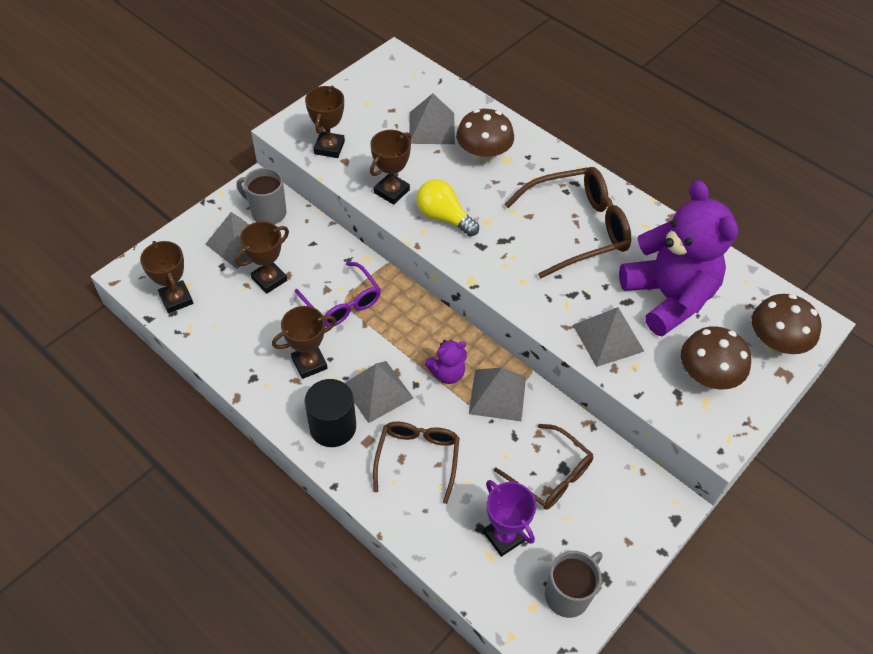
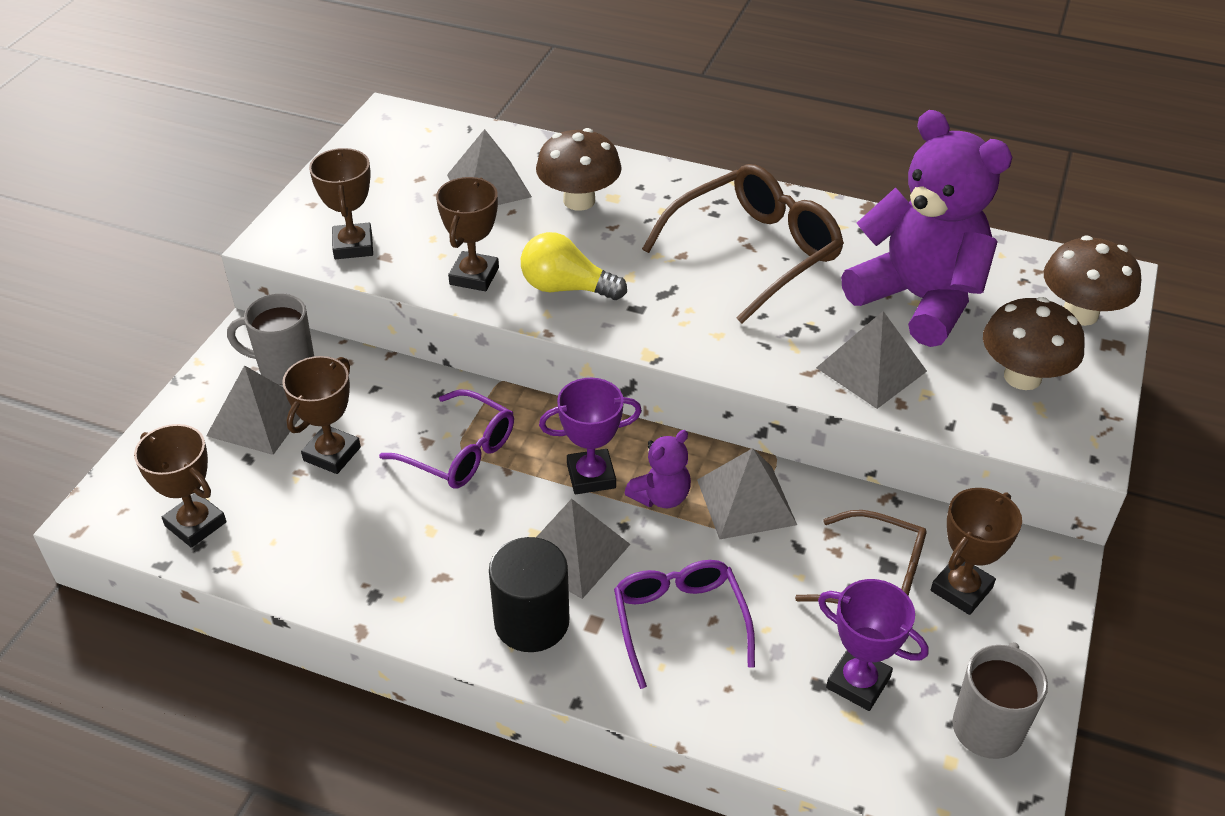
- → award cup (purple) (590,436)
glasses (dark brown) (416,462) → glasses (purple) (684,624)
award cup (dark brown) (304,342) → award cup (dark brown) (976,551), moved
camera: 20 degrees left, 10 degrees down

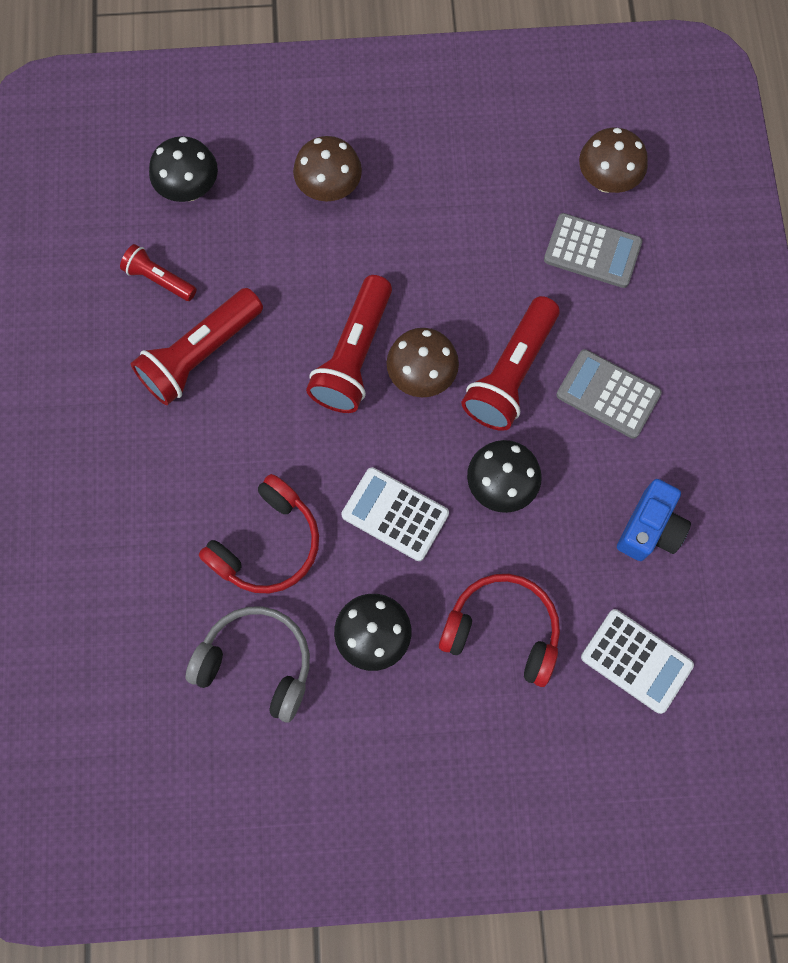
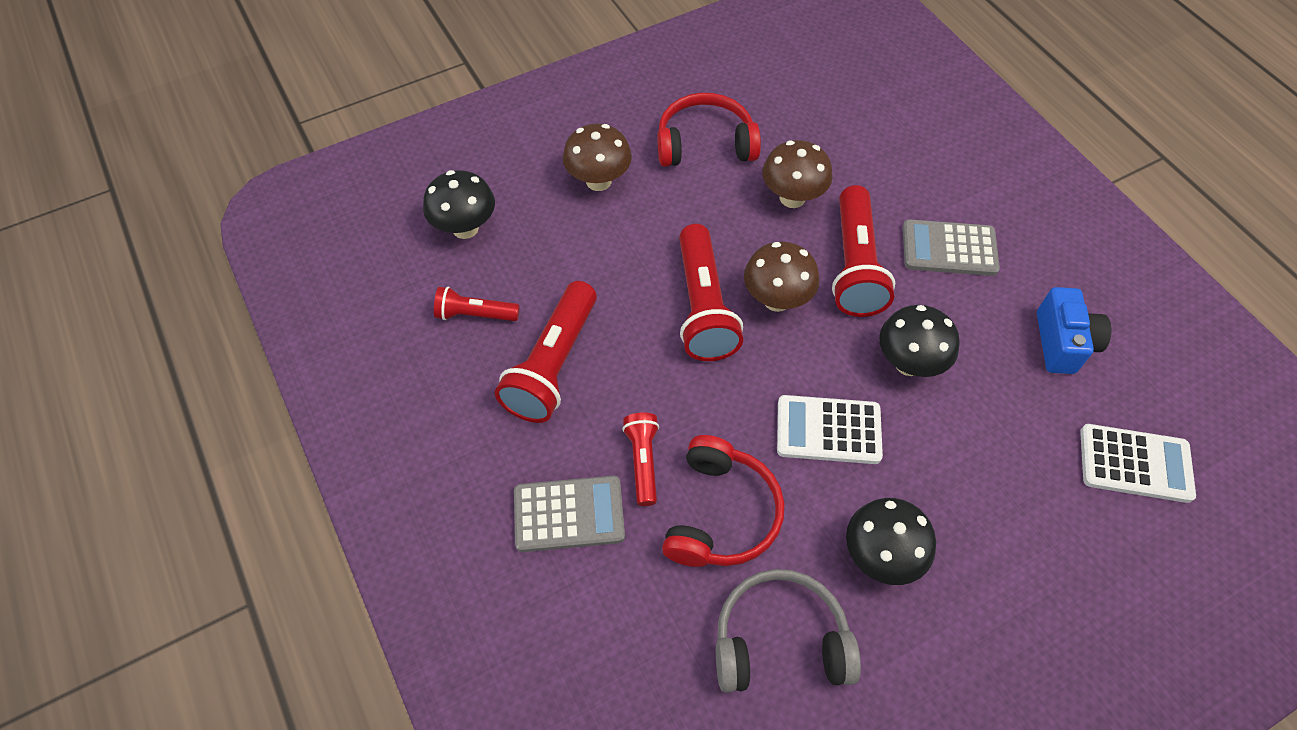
calculator (grey) (593,250) → calculator (grey) (569,514), moved
- → pocket torch (scarlet) (640,459)
over-ear headphones (scarlet) (499,630) → over-ear headphones (scarlet) (709,130), moved
mushroom (dark brown) (613,160) → mushroom (dark brown) (797,174), moved
camera: 25 degrees left, 15 degrees down

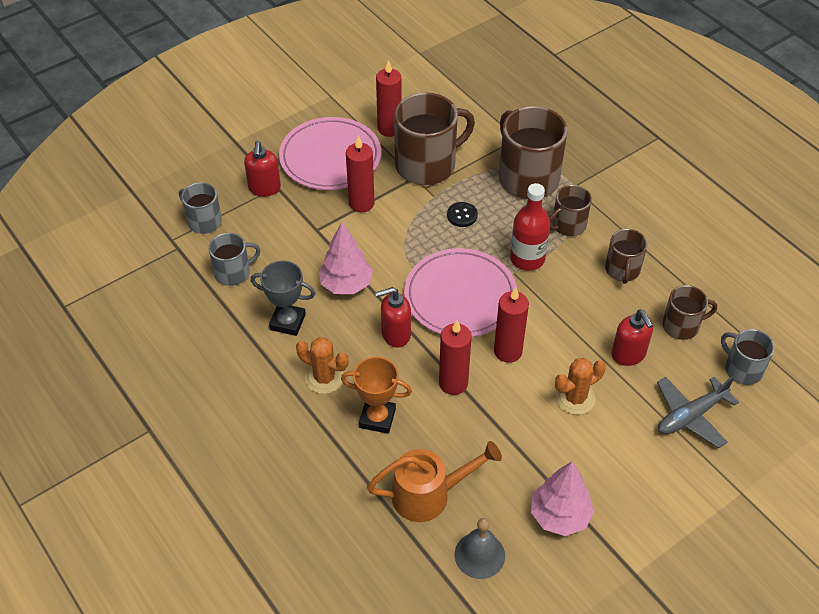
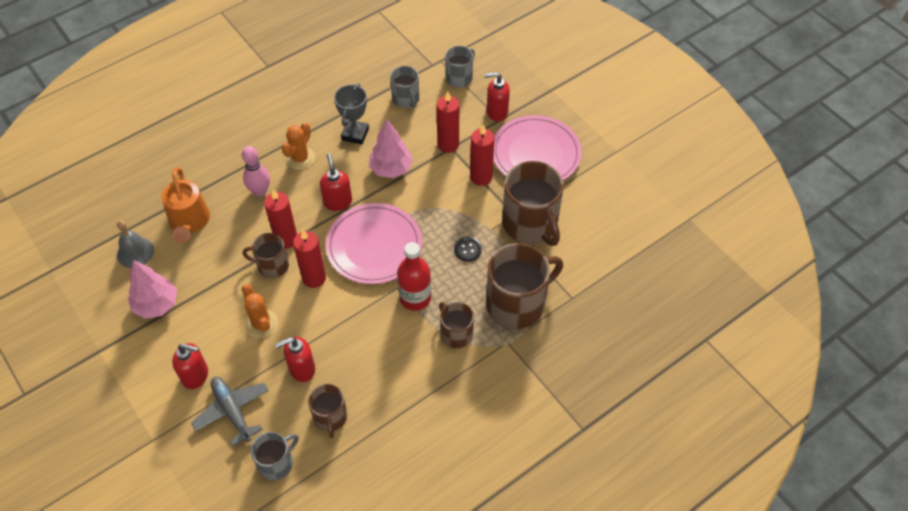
- → soap dispenser (scarlet) (190,366)
award cup (bright orange) (376,395) → tenpin (rose-pink) (256,171)
tea mug (dark brown) (626,256) → tea mug (dark brown) (266,255), moved
candle (scarlet) (389,98) → candle (scarlet) (448,122), moved
camera: 90 degrees right, 5 degrees up

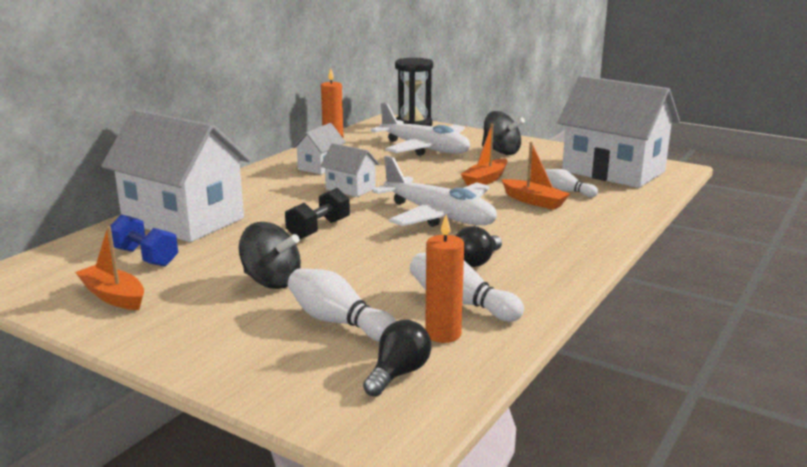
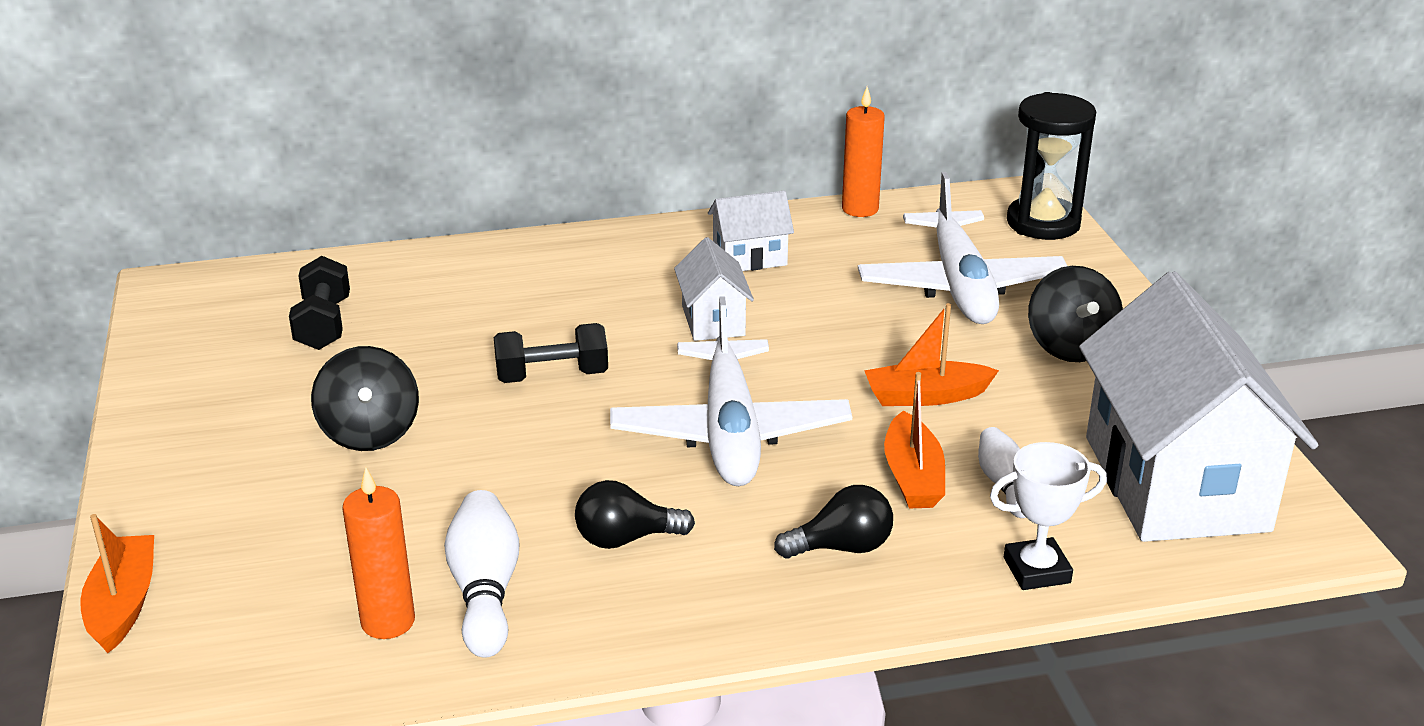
toy boat (bright orange) (109,268) → toy boat (bright orange) (117,583), moved
free weight (royal blue) (144,240) → free weight (ebony) (319,303)
lightbulb (ebony) (397,358) → lightbulb (ebony) (833,521), moved
- → award cup (pure white) (1048,516)
toy house (pure white) (176,175) → -
tenpin (pure white) (342,305) → -
camera: 45 degrees right, 10 degrees up

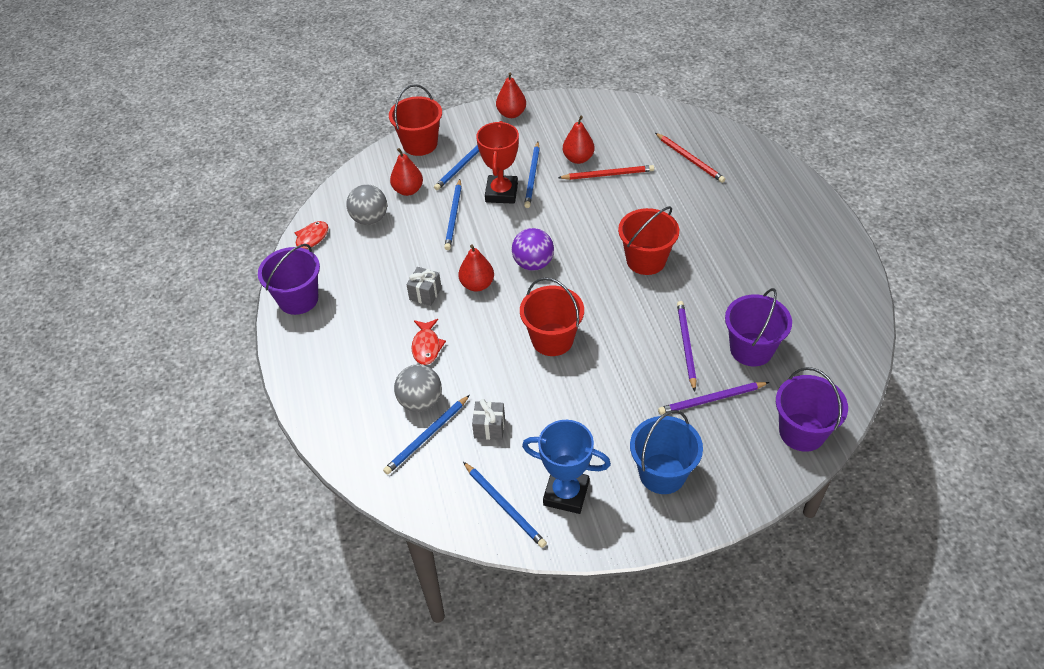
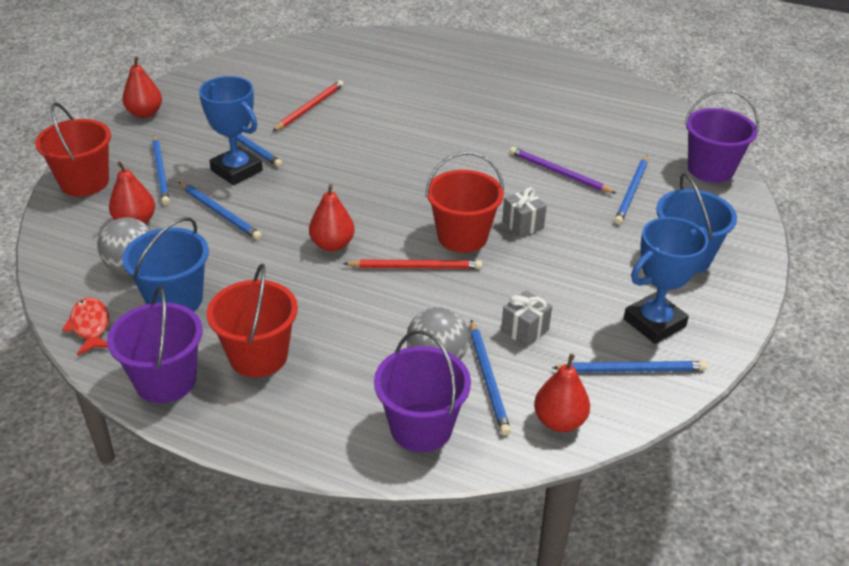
- → bucket (royal blue) (165,264)
award cup (scarlet) (497,162) → award cup (royal blue) (231,130)
bucket (scarlet) (648,240) → bucket (scarlet) (252,320), moved
wooden pencil (scarlet) (690,158) → wooden pencil (scarlet) (412,264), moved
bucket (purple) (758,327) → bucket (purple) (422,391), moved
gift (grey) (424,286) → gift (grey) (524,212), moved
pear fruit (scarlet) (579,140) → pear fruit (scarlet) (562,393), moved
wooden pencil (purple) (714,398) → wooden pencil (royal blue) (631,189)
fish (scarlet) (428,342) → -
ball (purple) (533,249) → -
camera: 55 degrees left, 10 degrees down

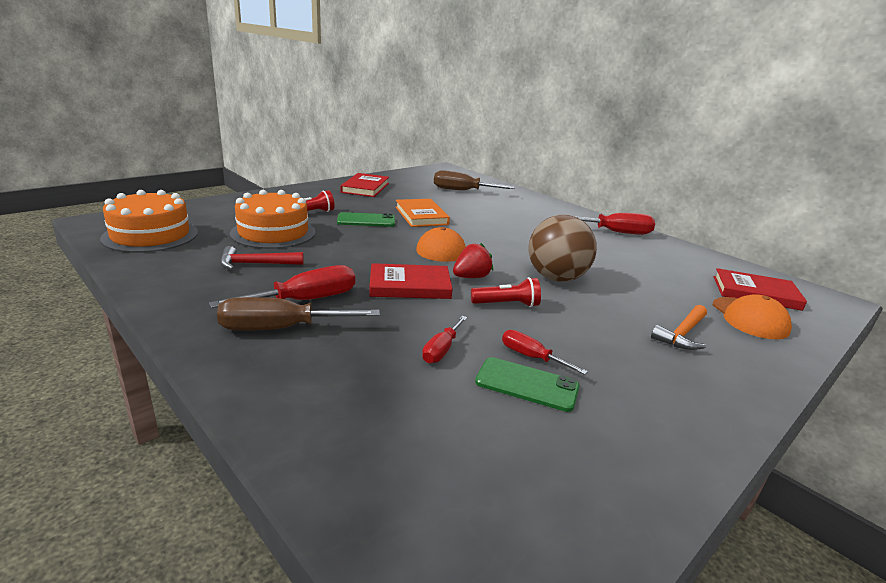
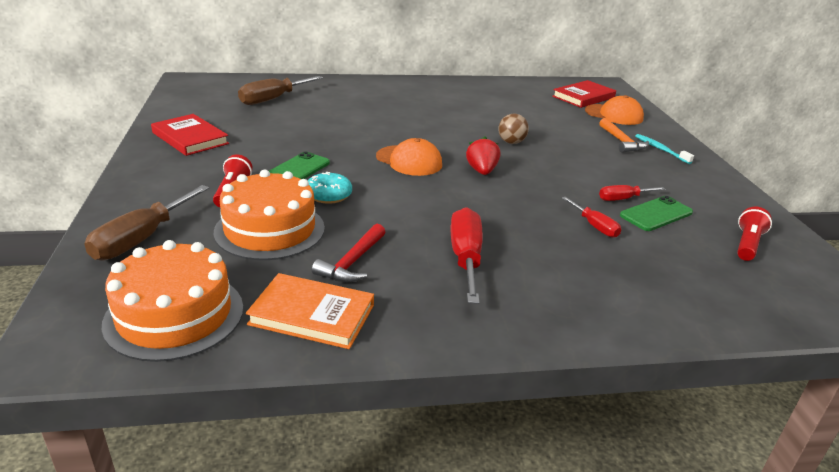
hand screwdriver (dark brown) (298,314) → hand screwdriver (dark brown) (146,223), moved
hardback (bright orange) (423,213) → hardback (bright orange) (310,311), moved
- → glazed donut (turquoise) (330,188)
ball (dark brown) (563,248) → ball (dark brown) (513,129), x0.51
- → toothbrush (turquoise) (664,149)
pocket torch (scarlet) (506,292) → pocket torch (scarlet) (754,234), moved
hardback (scarlet) (411,281) → -
hand screwdriver (scarlet) (614,224) → -
camera: 55 degrees left, 5 degrees up

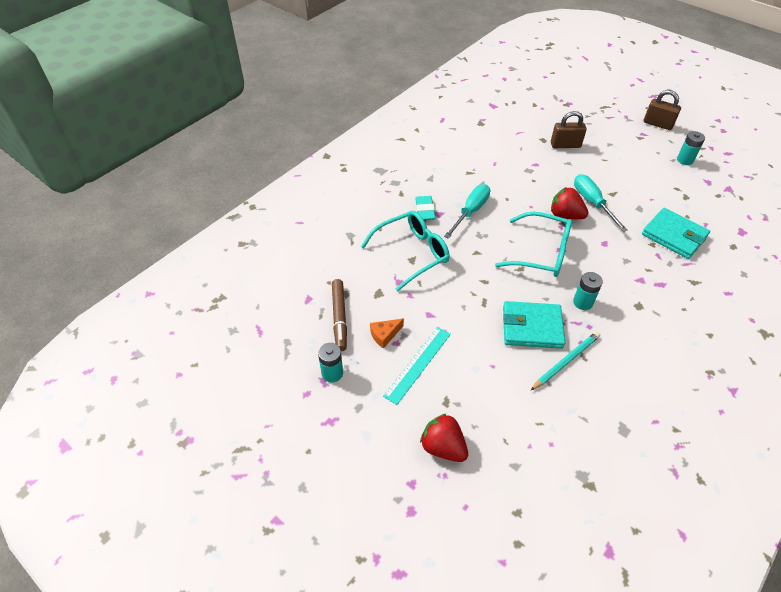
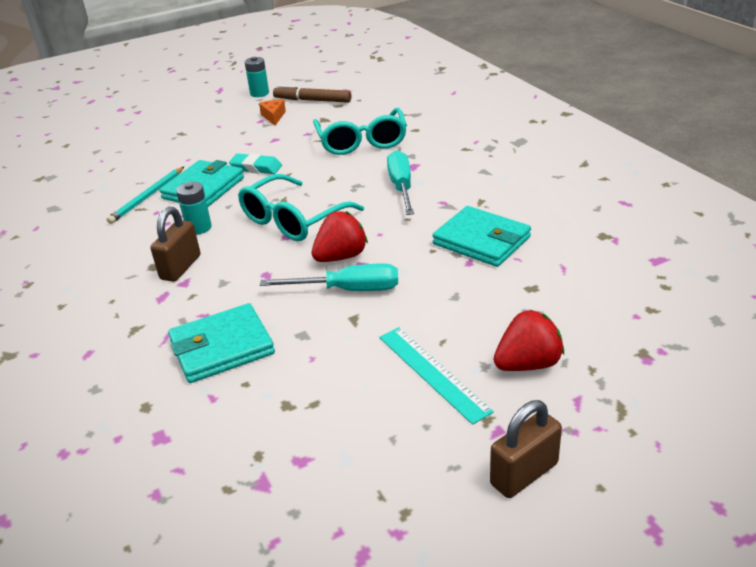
wooden pencil (turquoise) (565,361) → wooden pencil (turquoise) (145,195), 45 degrees clockwise
small lock (dark brown) (569,129) → small lock (dark brown) (175,244), moved
pencil eraser (turquoise) (425,208) → pencil eraser (turquoise) (255,164), moved
measuring stick (turquoise) (417,366) → measuring stick (turquoise) (436,376), moved
hand screwdriver (turquoise) (467,211) → hand screwdriver (turquoise) (400,182), 150 degrees counterclockwise
- → billfold (turquoise) (481,236)
strawberry (scarlet) (444,437) → strawberry (scarlet) (528,340), moved
power cell (turquoise) (691,148) → -
camera: 115 degrees right, 15 degrees down

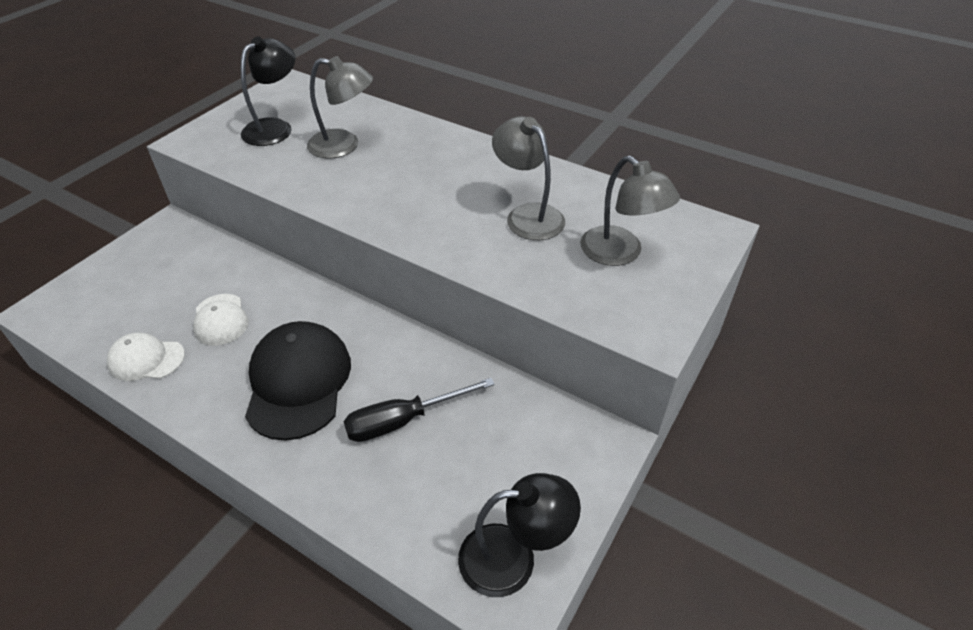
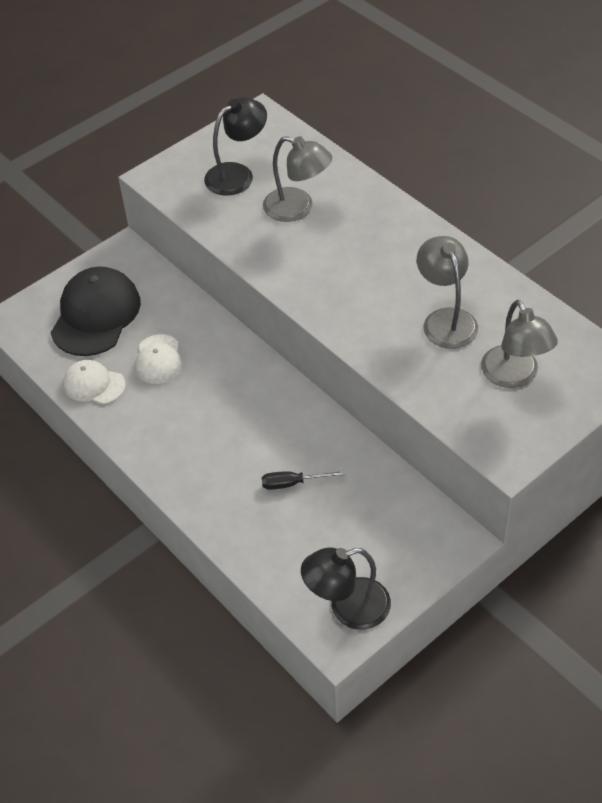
baseball cap (ebony) (298,381) → baseball cap (ebony) (96,311), moved
hand screwdriver (ebony) (419,410) → hand screwdriver (ebony) (303,480), x0.63
lamp (ebony) (519,535) → lamp (ebony) (346,588), 150 degrees clockwise
camera: 20 degrees right, 5 degrees up

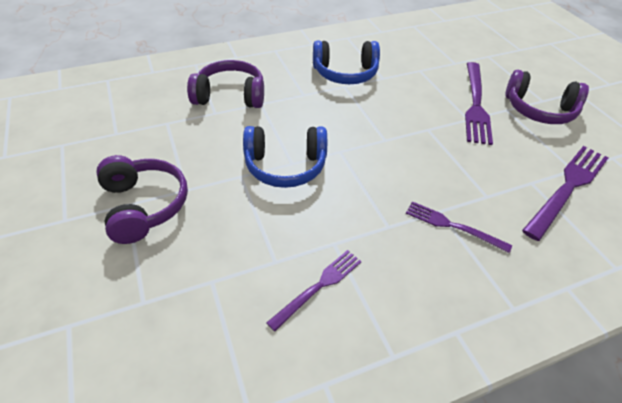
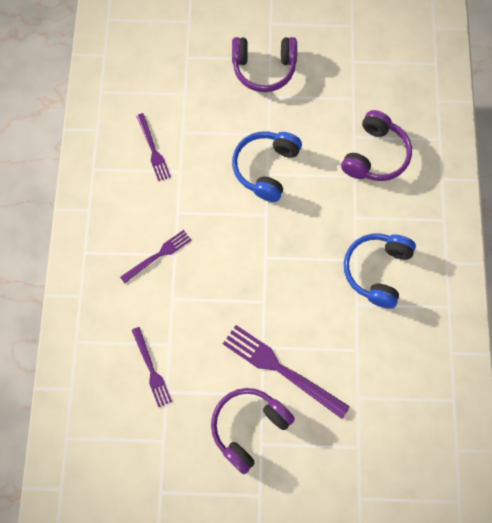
table fork (purple) (565,193) → table fork (purple) (152,367), x0.60
camera: 115 degrees right, 25 degrees up

